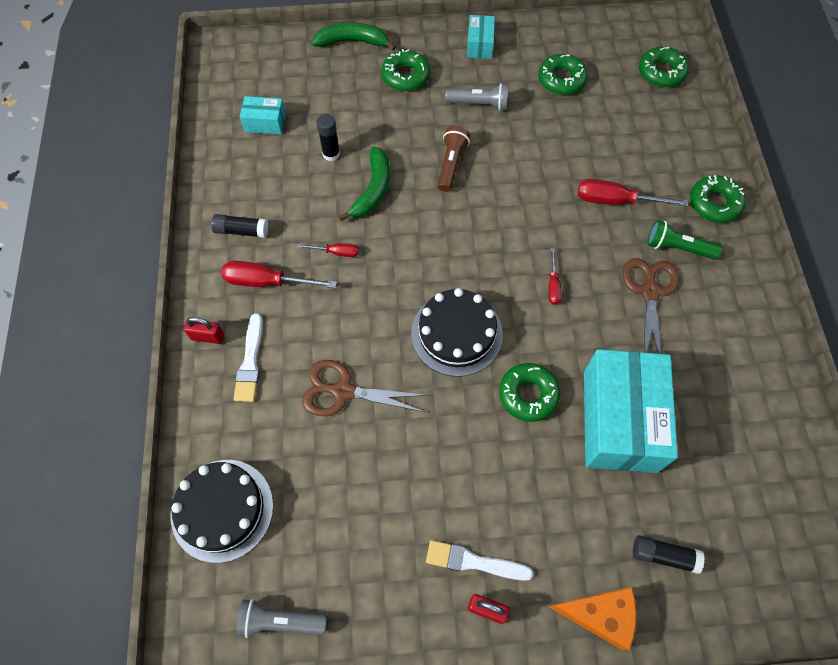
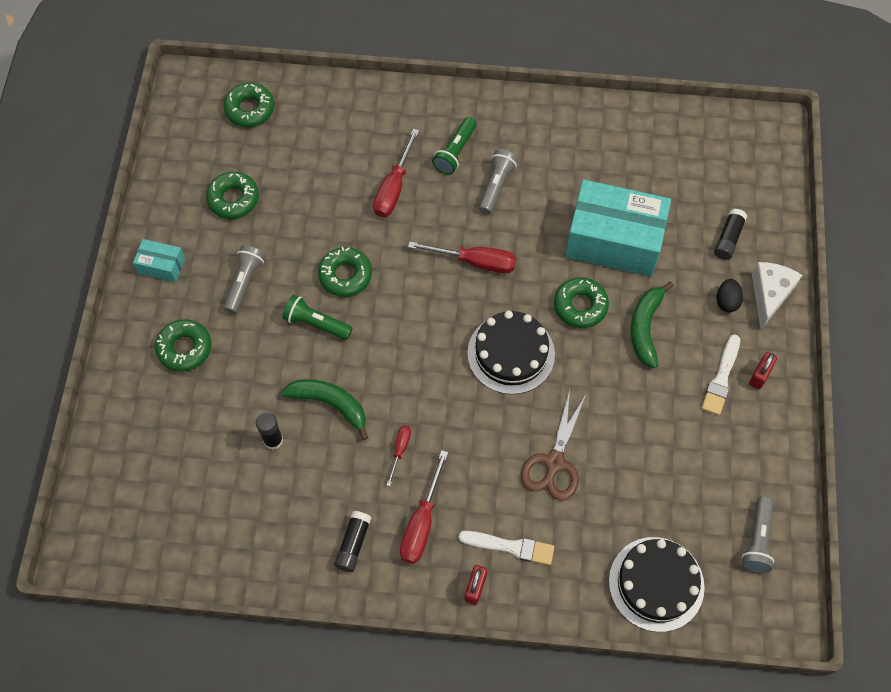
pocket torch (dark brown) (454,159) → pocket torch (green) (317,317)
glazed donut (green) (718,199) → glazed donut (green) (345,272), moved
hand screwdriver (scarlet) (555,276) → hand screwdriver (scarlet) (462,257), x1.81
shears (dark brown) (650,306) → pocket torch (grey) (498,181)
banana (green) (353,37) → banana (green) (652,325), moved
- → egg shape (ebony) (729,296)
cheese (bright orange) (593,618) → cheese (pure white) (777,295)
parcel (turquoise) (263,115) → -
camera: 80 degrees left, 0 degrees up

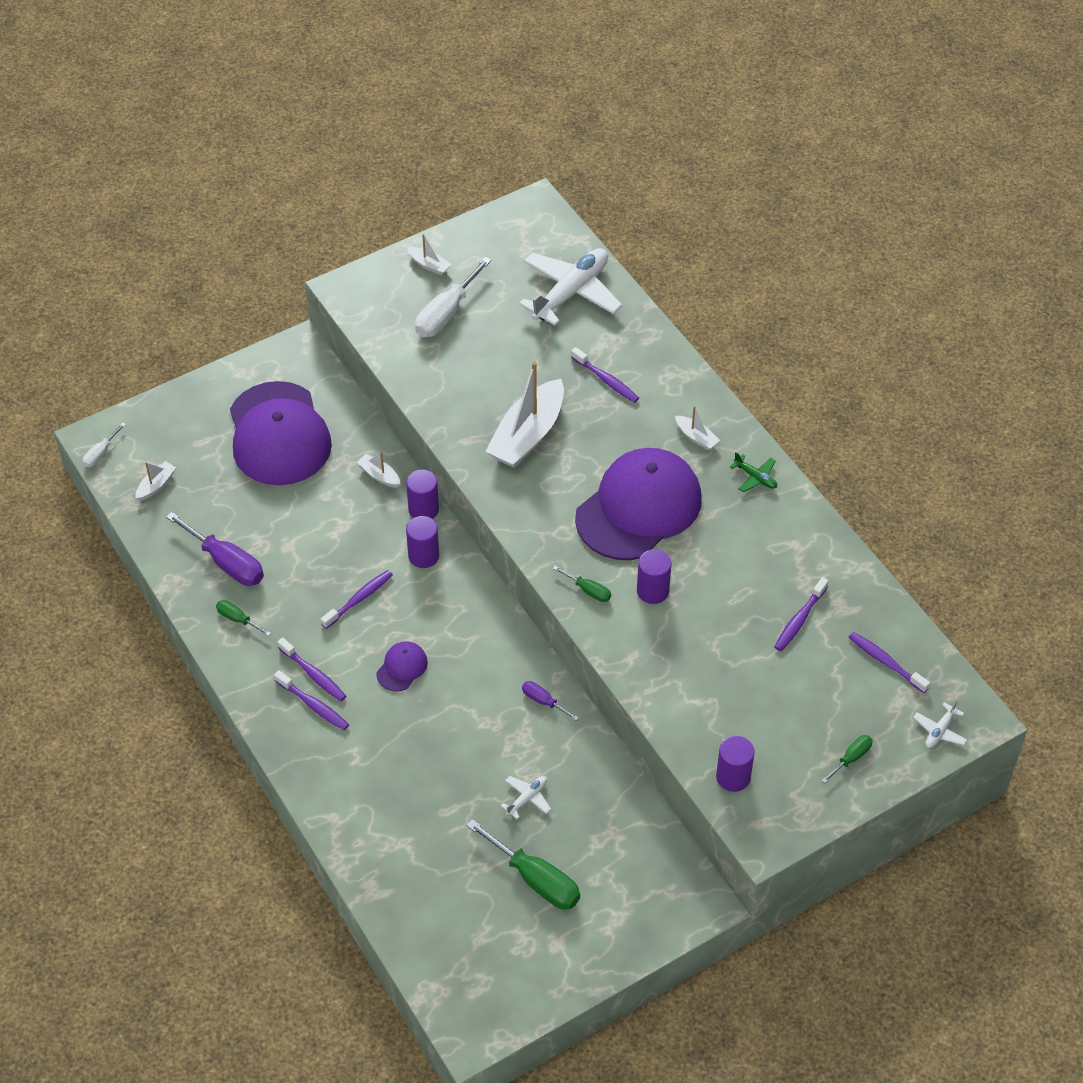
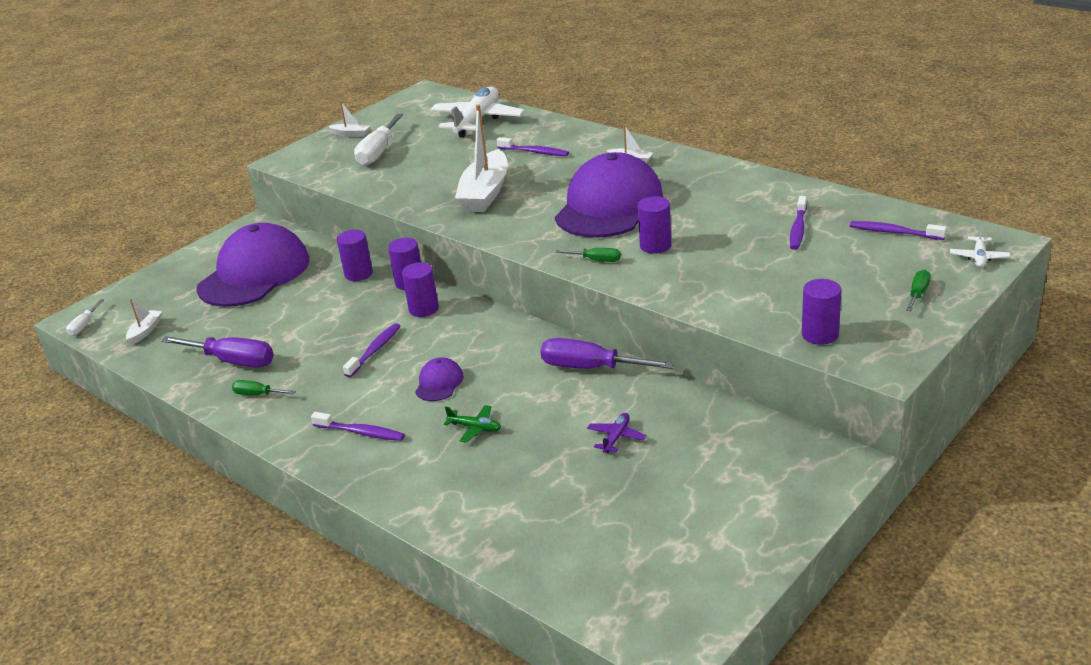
baseball cap (purple) (281,433) → baseball cap (purple) (252,265), 120 degrees counterclockwise
toy boat (pure white) (378,469) → solid cylinder (purple) (355,255)
plane (green) (753,472) → plane (green) (472,424), moved
hand screwdriver (purple) (550,701) → hand screwdriver (purple) (607,353), x1.96
plane (pure white) (526,797) → plane (purple) (617,433)
toothbrush (purple) (311,669) → -
hand screwdriver (green) (523,864) → -
camera: 15 degrees left, 20 degrees down

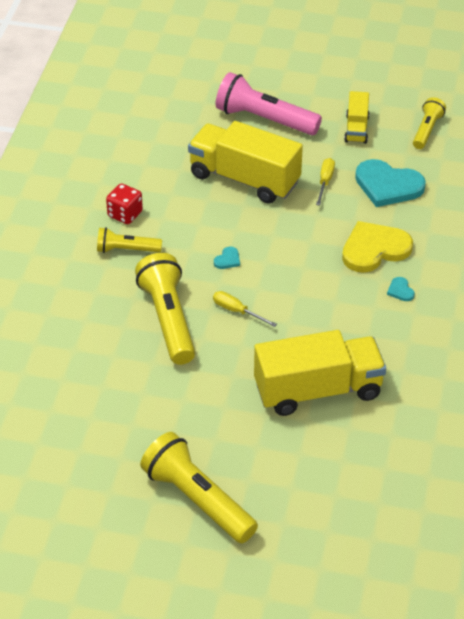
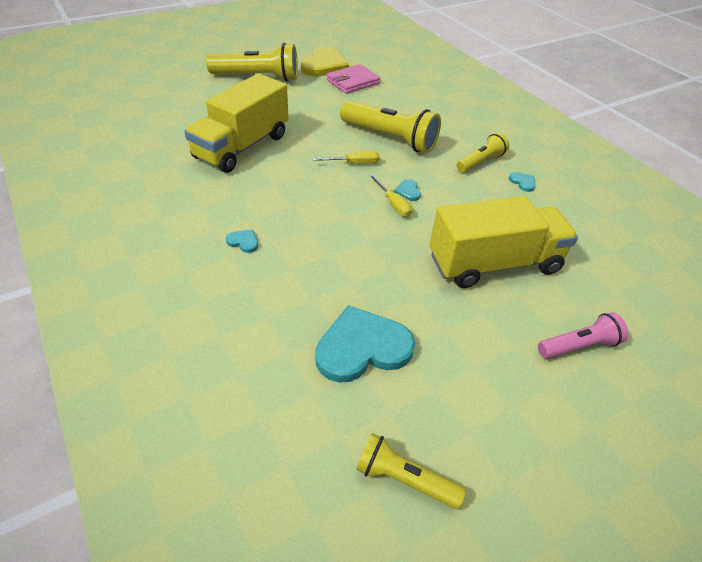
heart (bright yellow) (377,247) → heart (bright yellow) (325,62), moved
- → billfold (rose-pink) (353,79)
pocket torch (bright yellow) (429,123) → pocket torch (bright yellow) (411,471), 135 degrees clockwise
hand screwdriver (bright yellow) (325,182) → hand screwdriver (bright yellow) (391,195), moved
game die (scarlet) (124,203) → heart (turquoise) (522,182)
pocket torch (rose-pink) (268,103) → pocket torch (rose-pink) (583,335), x0.57
toy truck (bright yellow) (356,117) → -
camera: 135 degrees right, 0 degrees up

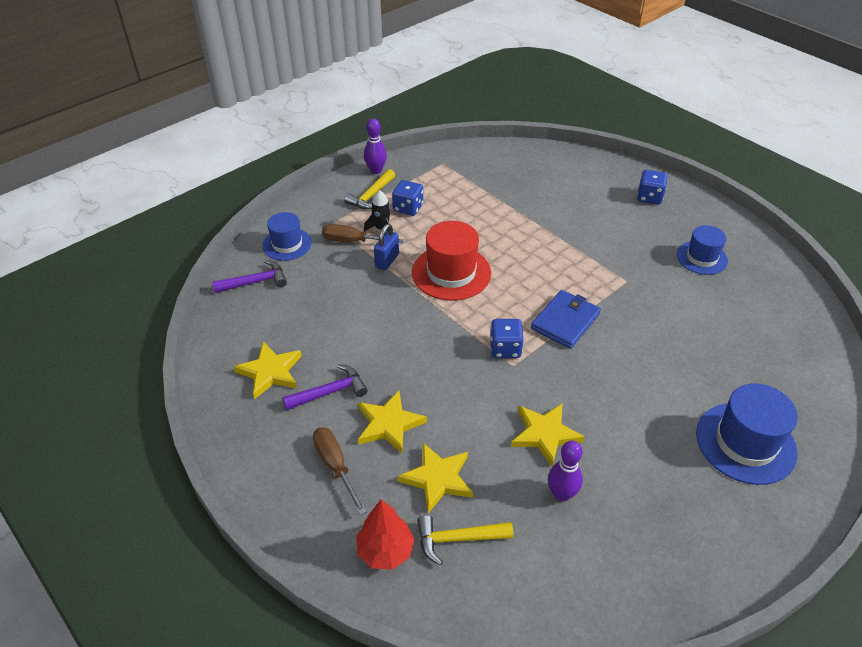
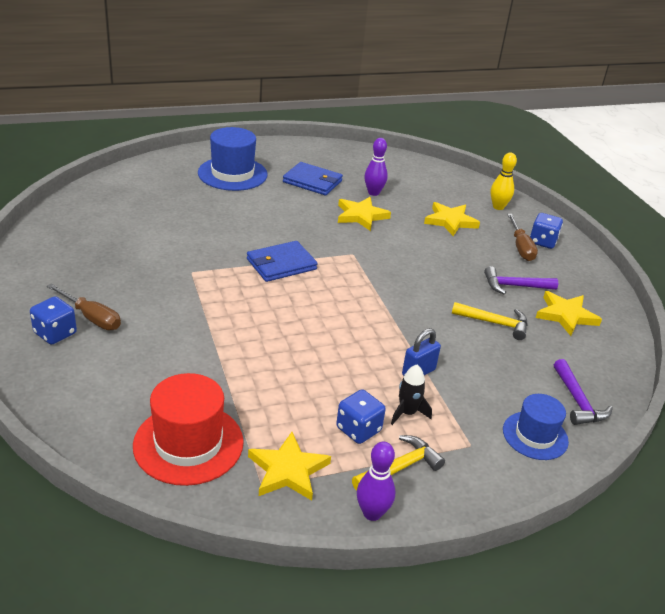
hand screwdriver (dark brown) (363,233) → hand screwdriver (dark brown) (84,306), moved
hat (scarlet) (451,261) → hat (scarlet) (188,429), moved
star shape (bright yellow) (392,422) → star shape (bright yellow) (289,466), moved
- → billfold (royal blue) (313,178)
carpenter's hammer (bright yellow) (465,540) → carpenter's hammer (bright yellow) (490,321), moved
toy tree (scarlet) (385,534) → tenpin (bright yellow) (504,181)
game die (royal blue) (507,338) → game die (royal blue) (546,231), moved
carpenter's hammer (purple) (249,276) → carpenter's hammer (purple) (583,392), 105 degrees counterclockwise
hat (royal blue) (702,250) → -
camera: 160 degrees left, 10 degrees down

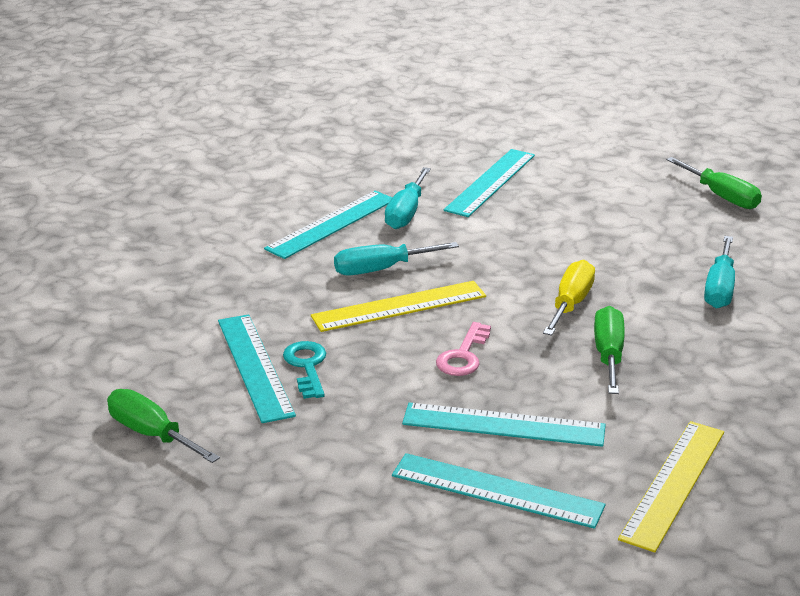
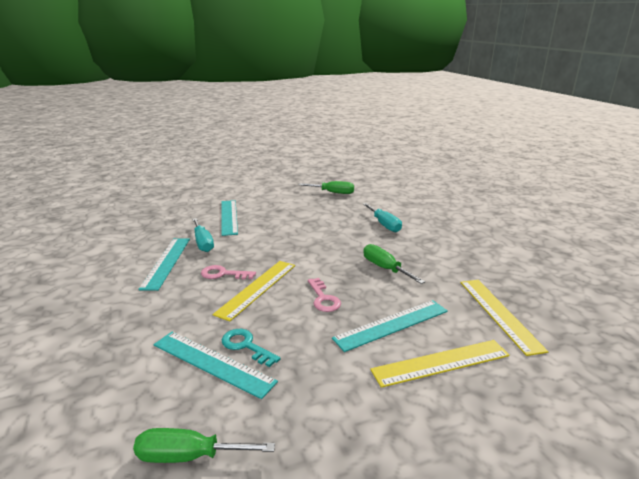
hand screwdriver (turquoise) (396,258) → door key (rose-pink) (228,272)
measuring stick (turquoise) (499,491) → measuring stick (bright yellow) (439,364)
hand screwdriver (bright yellow) (569,298) → -
camera: 40 degrees left, 5 degrees down

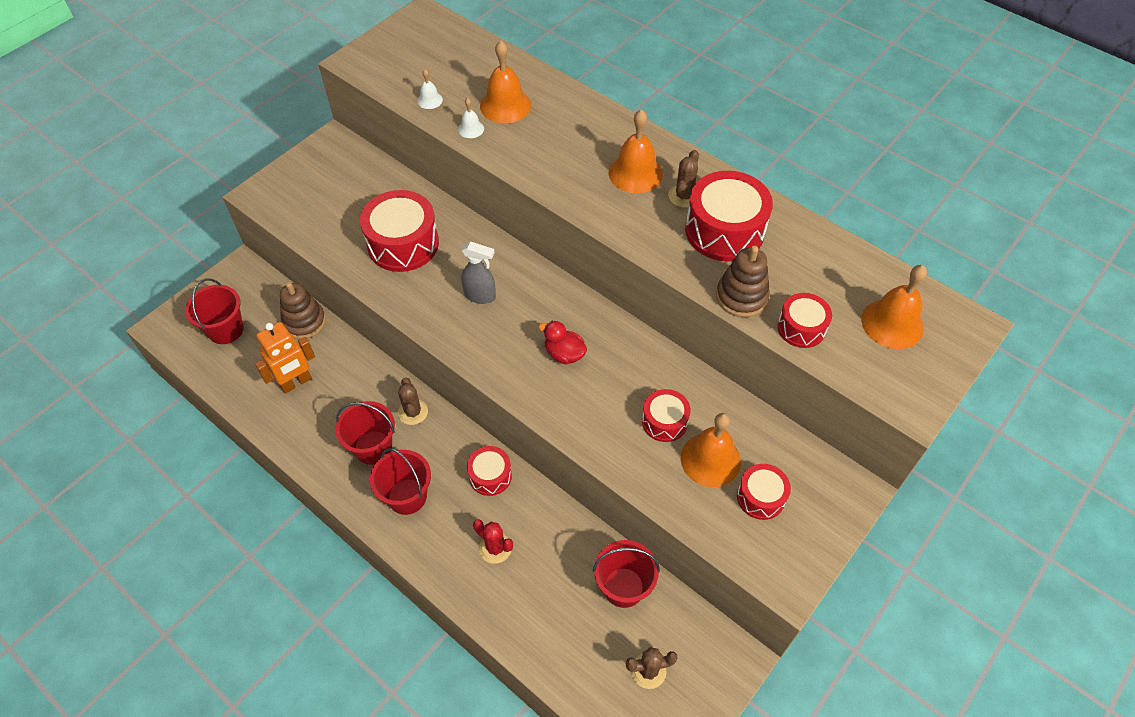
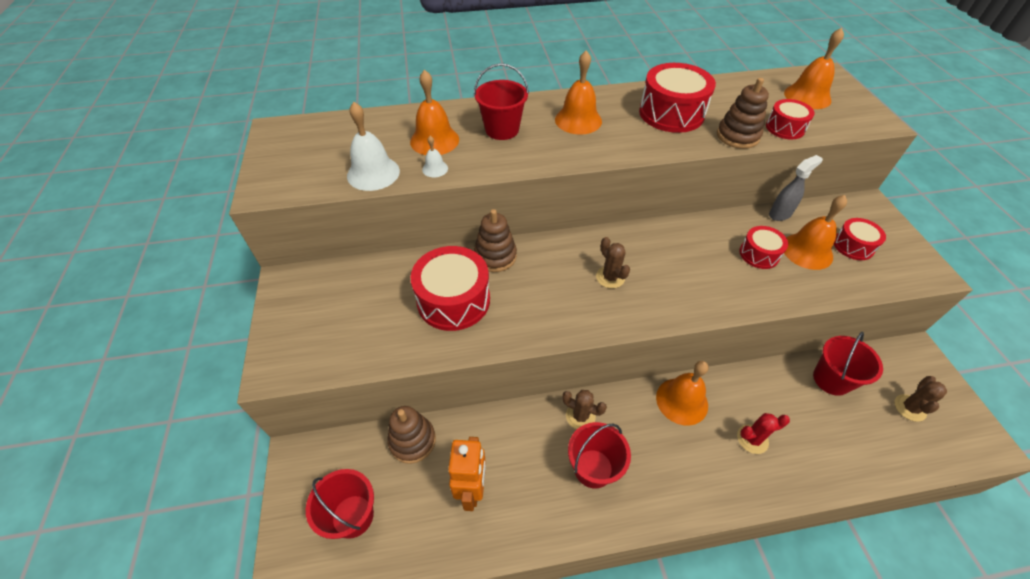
hand bell (pure white) (430,89) → hand bell (pure white) (373,146), x2.00
bucket (scarlet) (400,481) → bucket (scarlet) (501,101), moved
- → stacking rings (dark brown) (495,240)
cactus (dark brown) (683,179) → cactus (dark brown) (613,262), moved
snare drum (scarlet) (489,471) → hand bell (bright orange) (682,393)
spray bottle (grey) (478,273) → spray bottle (grey) (796,188), moved
duck (scarlet) (562,342) → -
camera: 50 degrees left, 5 degrees down

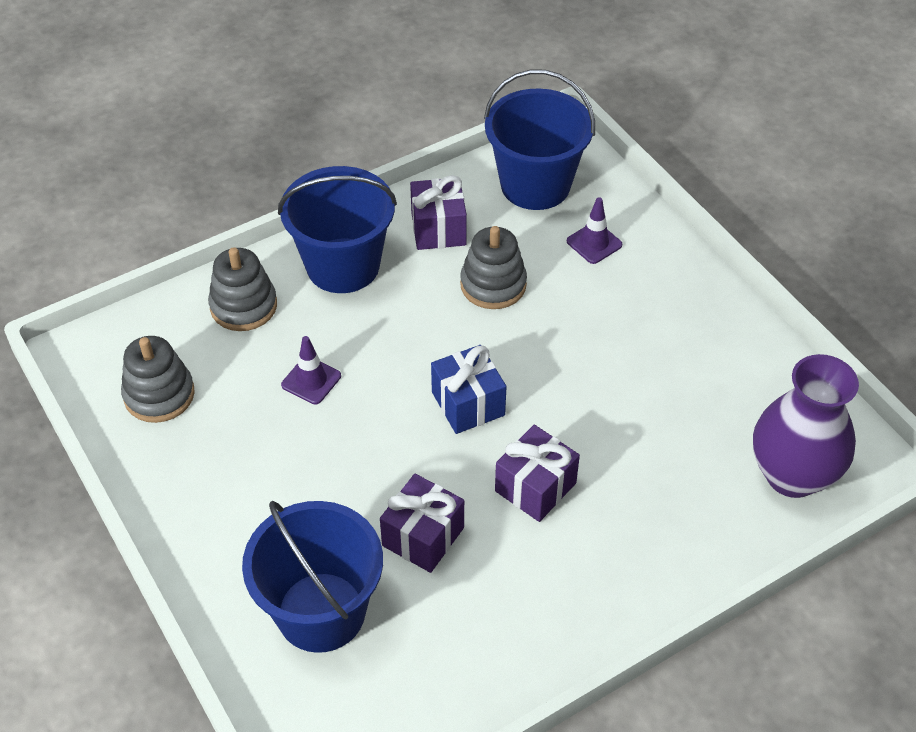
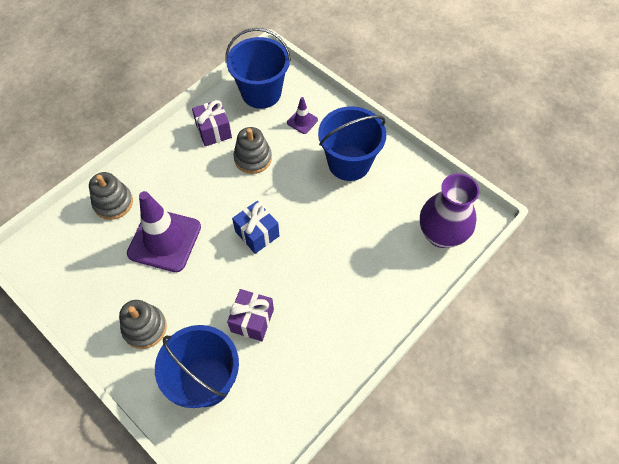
stacking rings (grey) (158,379) → stacking rings (grey) (143,324), moved
road cone (purple) (311,370) → road cone (purple) (164,231), x2.21
bucket (royal blue) (337,229) → bucket (royal blue) (352,143), moved
gift (purple) (537,473) → -
camera: 15 degrees left, 10 degrees up

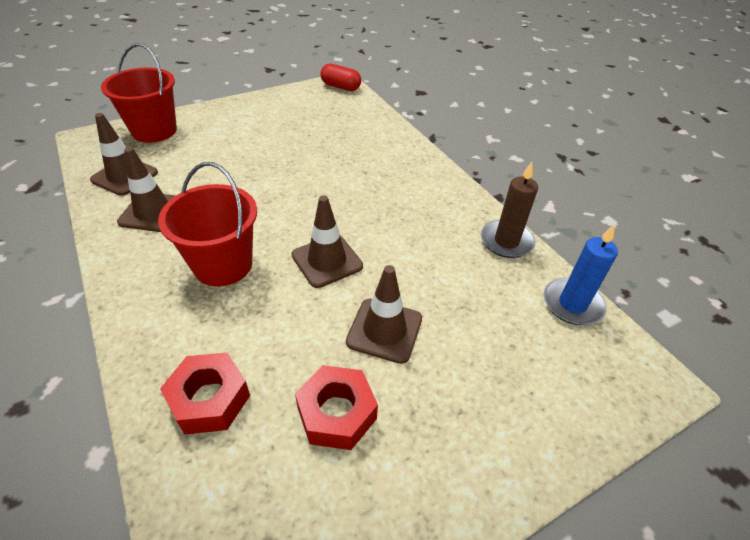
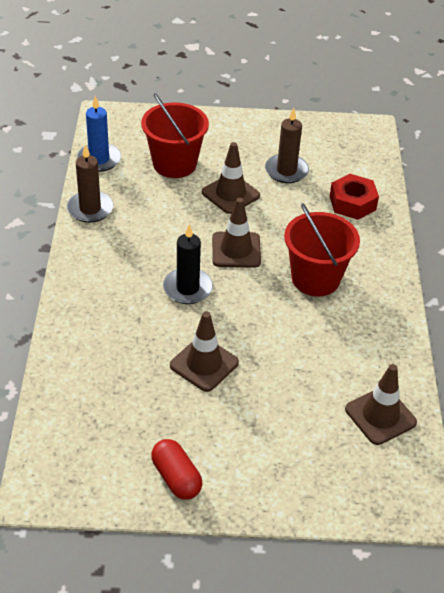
bucket (scarlet) (139,93) → bucket (scarlet) (175,135), moved
capsule (scarlet) (340,77) → capsule (scarlet) (176,469), moved
- → candle (ebony) (188,264)
road cone (dark brown) (146,189) → road cone (dark brown) (204,352), moved
hexagon nut (scarlet) (336,407) → candle (dark brown) (287,145)
camera: 150 degrees left, 0 degrees up

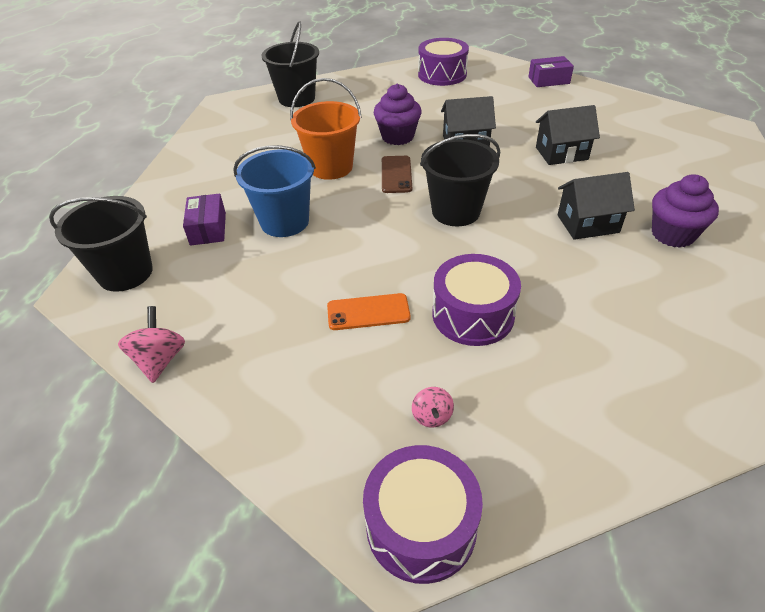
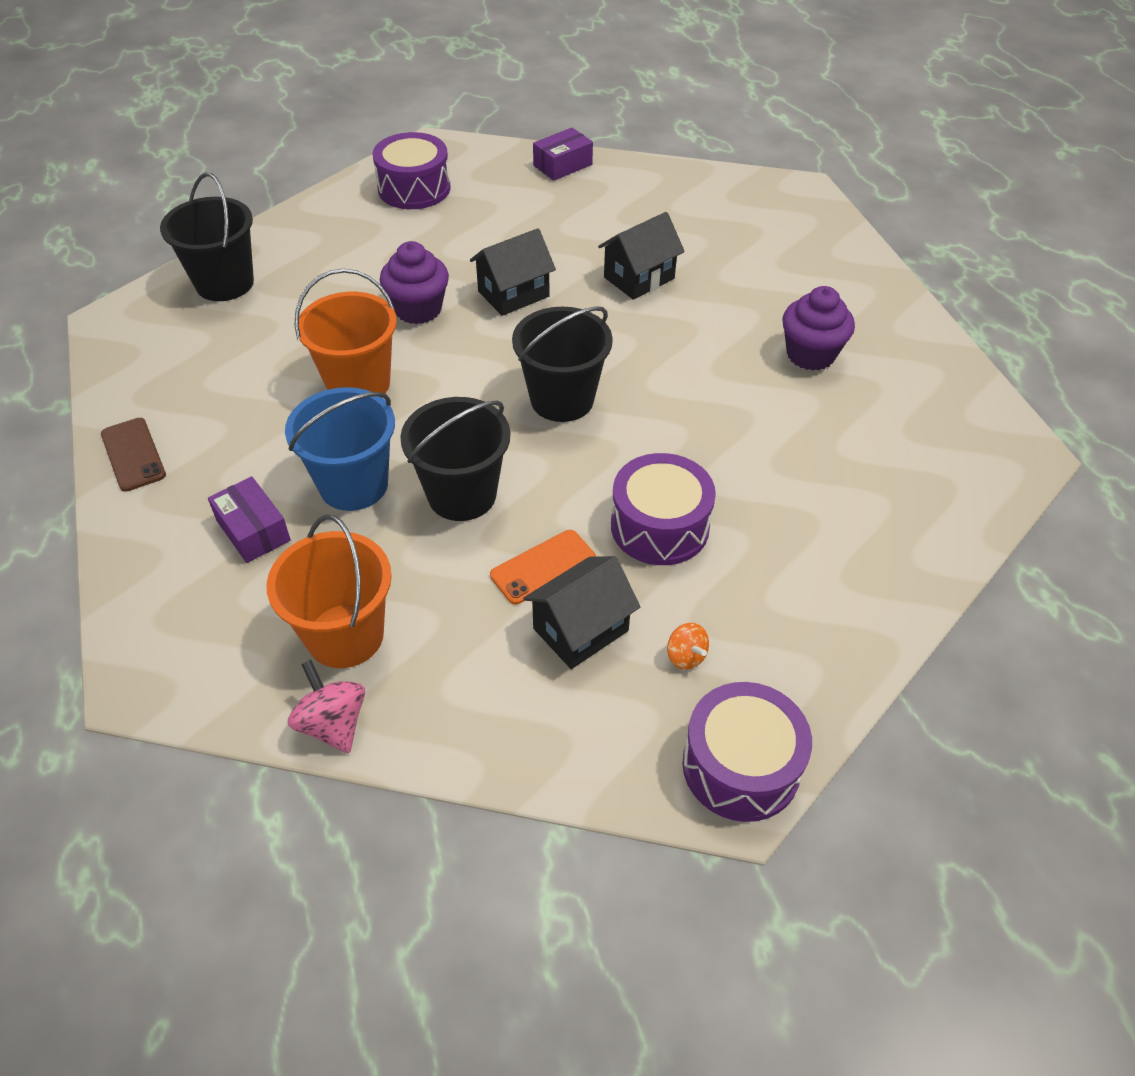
smartphone (dark brown) (397,174) → smartphone (dark brown) (133,455), moved
- → bucket (bright orange) (329,591)
bucket (ebony) (101,244) → bucket (ebony) (455,459), moved
toy house (ebony) (596,206) → toy house (ebony) (581,612), moved
toy top (rose-pink) (433,407) → toy top (bright orange) (688,646)
camera: 30 degrees left, 5 degrees up

